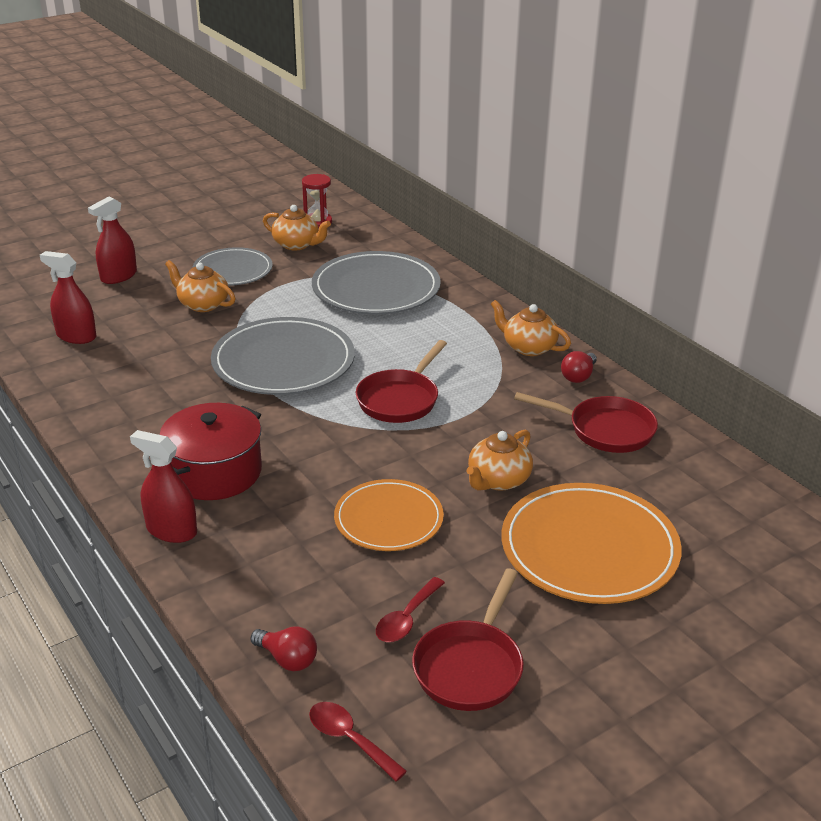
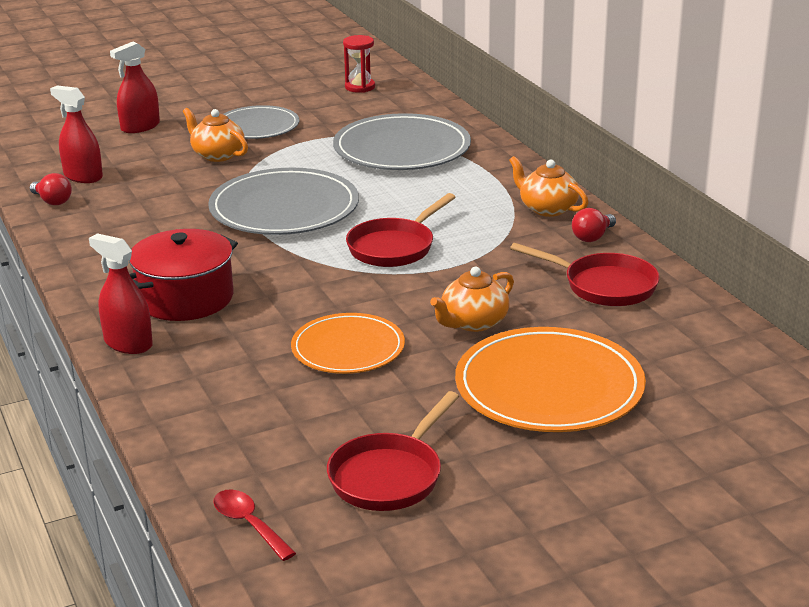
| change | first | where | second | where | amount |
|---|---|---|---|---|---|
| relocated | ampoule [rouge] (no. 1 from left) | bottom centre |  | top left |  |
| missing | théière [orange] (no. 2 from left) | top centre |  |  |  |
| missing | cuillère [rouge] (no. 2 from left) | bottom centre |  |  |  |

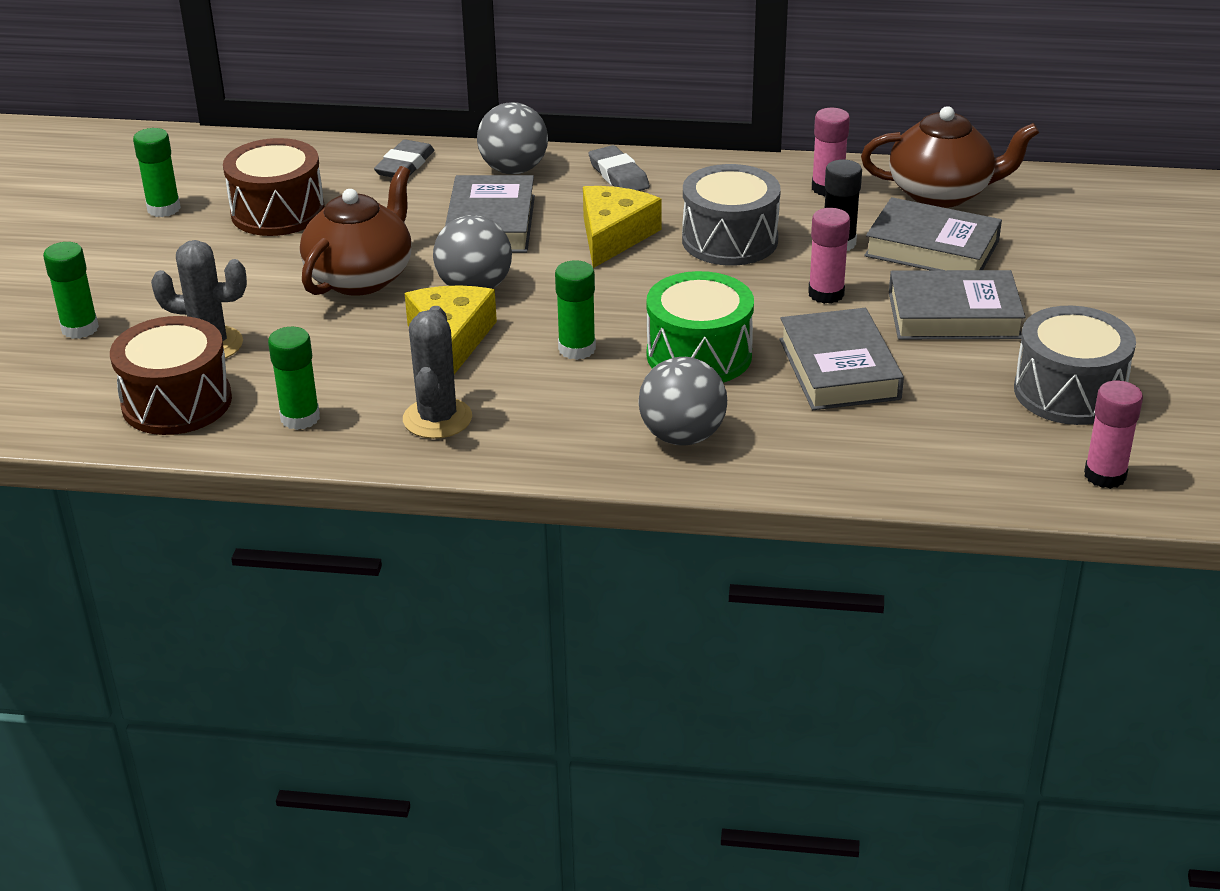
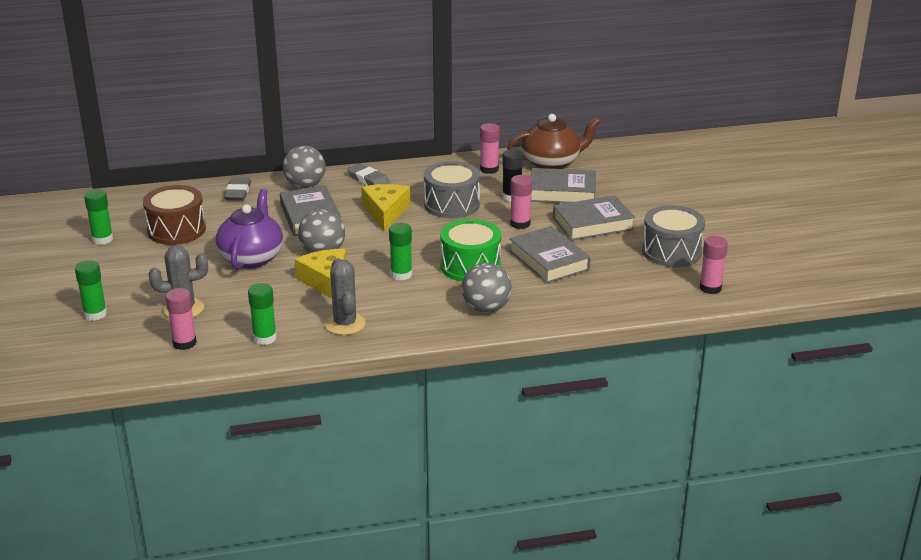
| change | first | where | second | where | amount |
|---|---|---|---|---|---|
| exchanged | tambour [marron] (no. 1 from left) | middle left | bâton de colle [rose] (no. 1 from left) | middle left |  |
| colour | théière [marron] (no. 1 from left) | top left | théière [violet] | middle left |  |

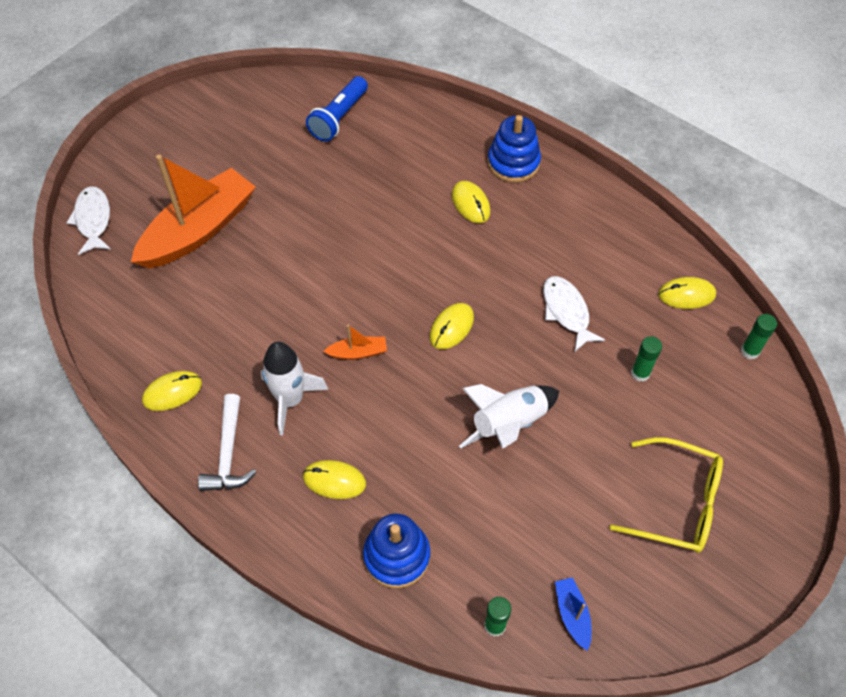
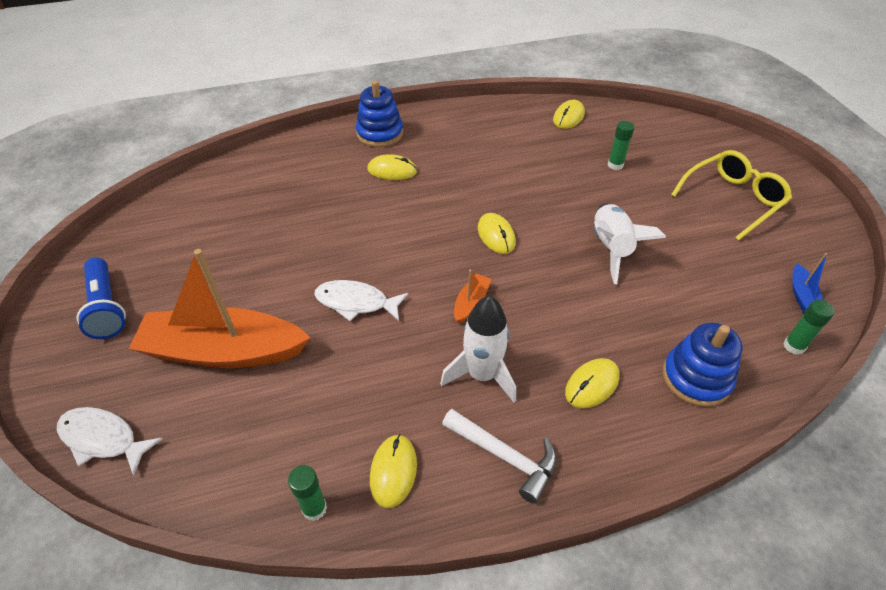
| change | first | where | second | where | amount |
|---|---|---|---|---|---|
| spun | bateau [orange] (no. 1 from left) | top left |  | middle left | 75 degrees counterclockwise |
| relocated | lampe de poche [bleu] | top centre |  | middle left |  |
| relocated | poisson [blanc] (no. 2 from left) | middle right |  | centre |  |
| spun | bateau [bleu] | bottom right |  | middle right | 105 degrees counterclockwise |
| relocated | bâton de colle [vert] (no. 3 from left in the first image) | middle right | bâton de colle [vert] (no. 1 from left) | bottom centre |  |

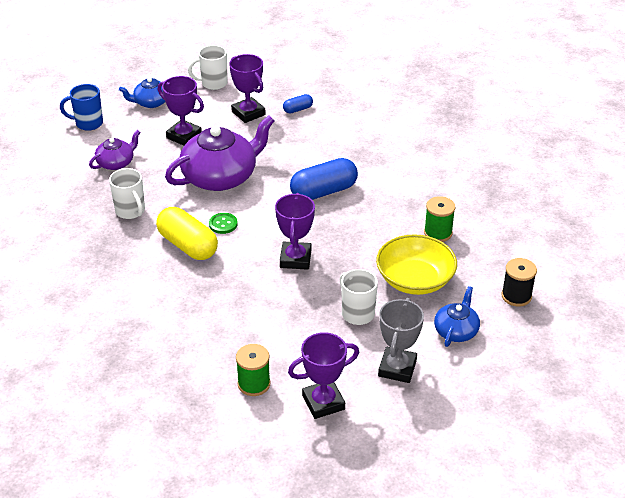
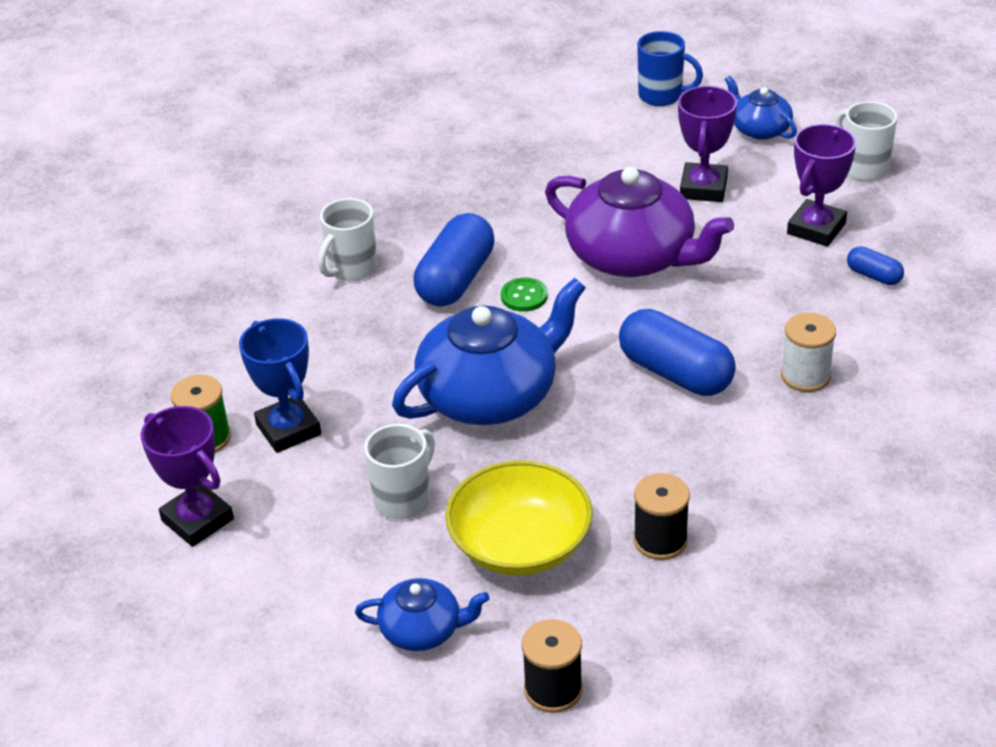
| change | first | where | second | where | amount |
|---|---|---|---|---|---|
| spun | tasse [bleu] | top left |  | top right | 135 degrees clockwise |
| missing | théière [violet] (no. 1 from left) | top left |  |  |  |
| relocated | tasse [blanc] (no. 1 from left) | middle left |  | top centre |  |
| colour | gélule [jaune] | middle left | gélule [bleu] (no. 1 from left) | centre |  |
| exchanged | trophée [violet] (no. 3 from left) | centre | théière [bleu] (no. 2 from left) | centre |  |
| missing | trophée [gris] | bottom centre |  |  |  |
| colour | bobine [vert] (no. 2 from left) | middle right | bobine [noir] (no. 2 from left) | bottom centre |  |
| appeared |  |  | trophée [bleu] | middle left |  |
| appeared |  |  | bobine [blanc] | middle right |  |

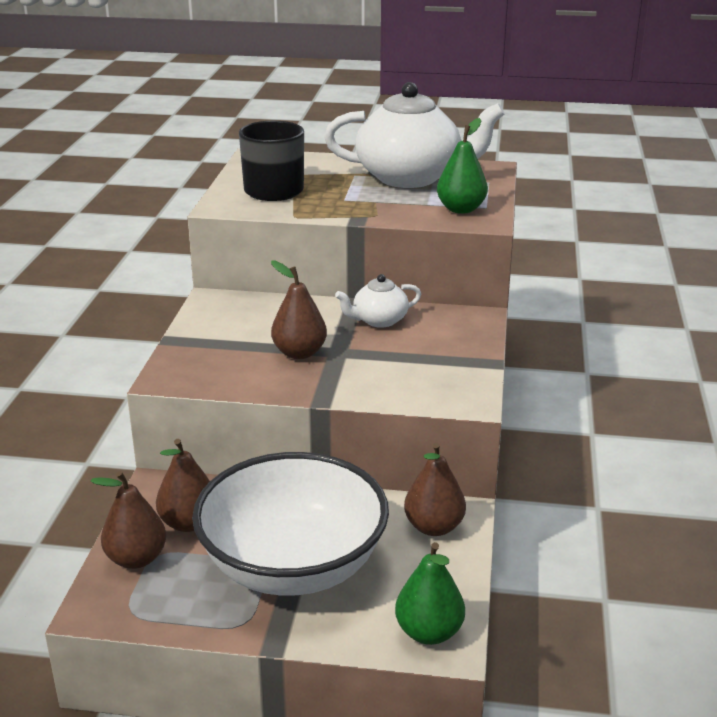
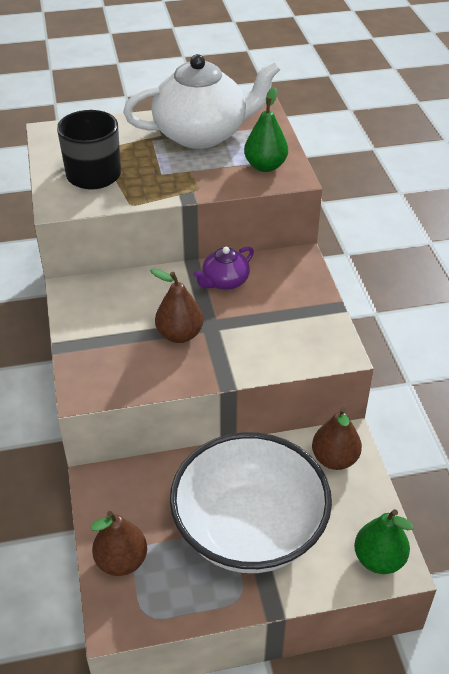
| change | first | where | second | where | amount |
|---|---|---|---|---|---|
| missing | poire [marron] (no. 2 from left) | bottom left |  |  |  |
| colour | théière [blanc] (no. 1 from left) | centre | théière [violet] | centre |  |

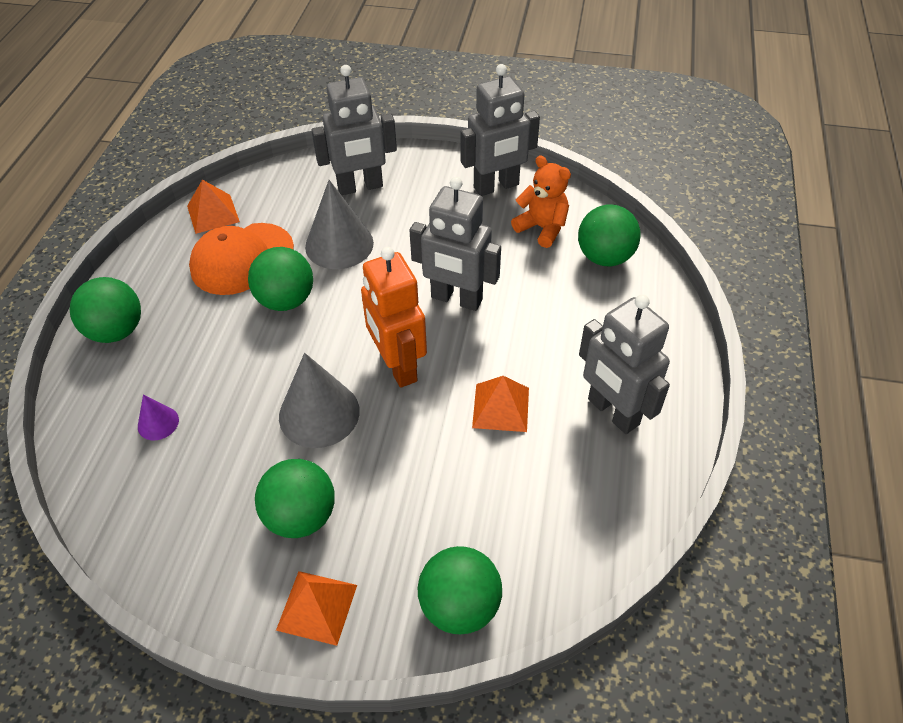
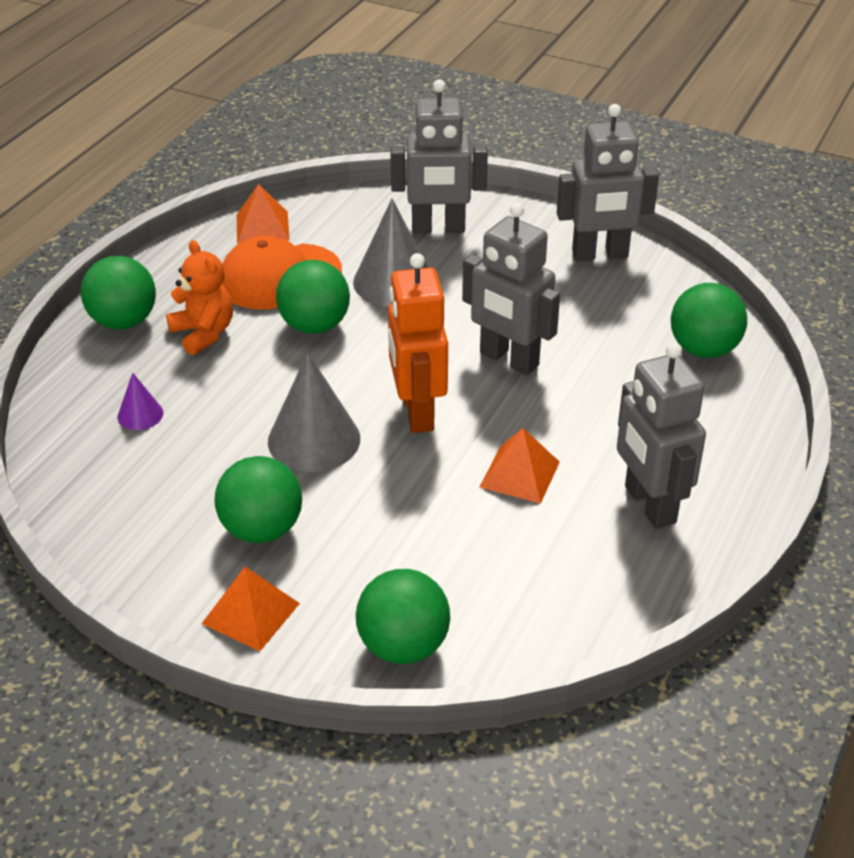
| change | first | where | second | where | amount |
|---|---|---|---|---|---|
| relocated | ours en peluche [orange] | top centre |  | middle left |  |

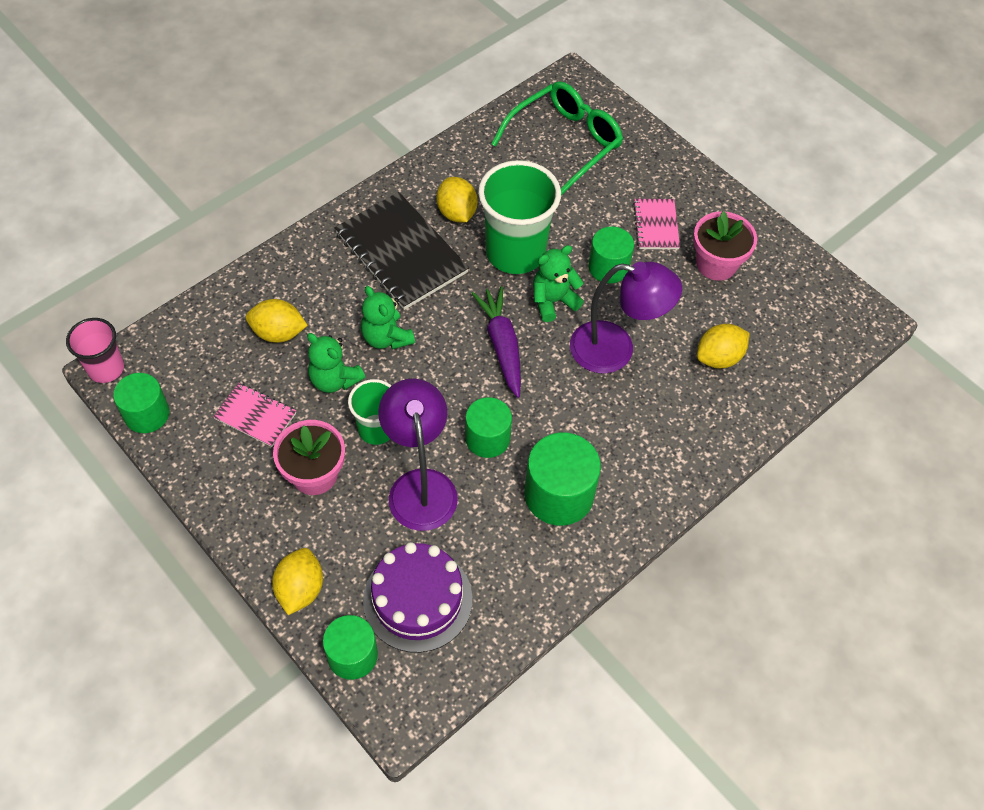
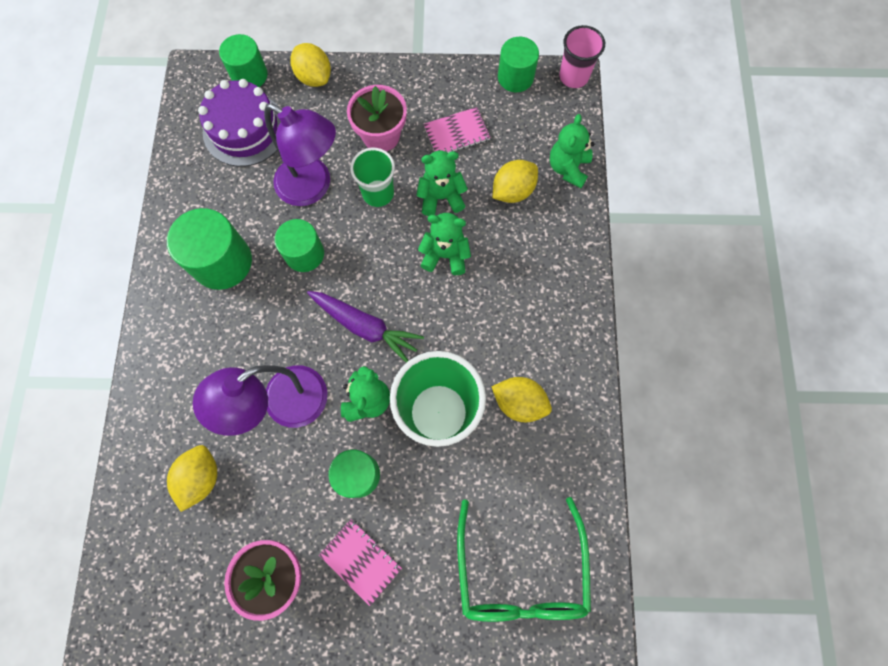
| change | first | where | second | where | amount |
|---|---|---|---|---|---|
| missing | carnet [noir] | top centre |  |  |  |
| appeared |  |  | ours en peluche [vert] (no. 4 from left) | top centre |  |

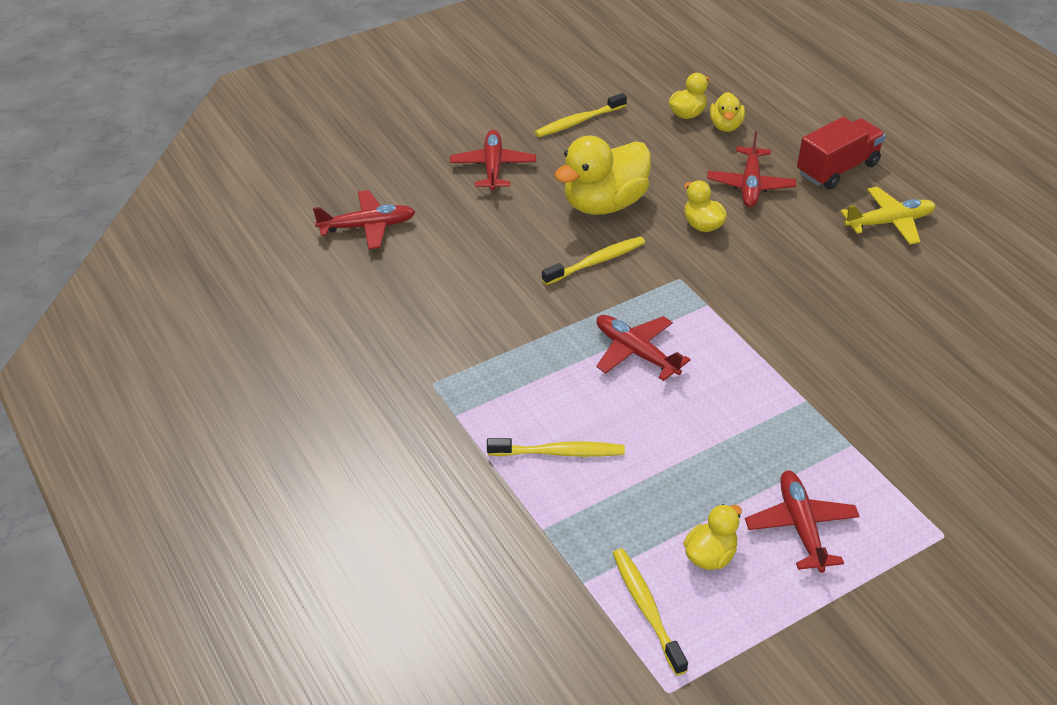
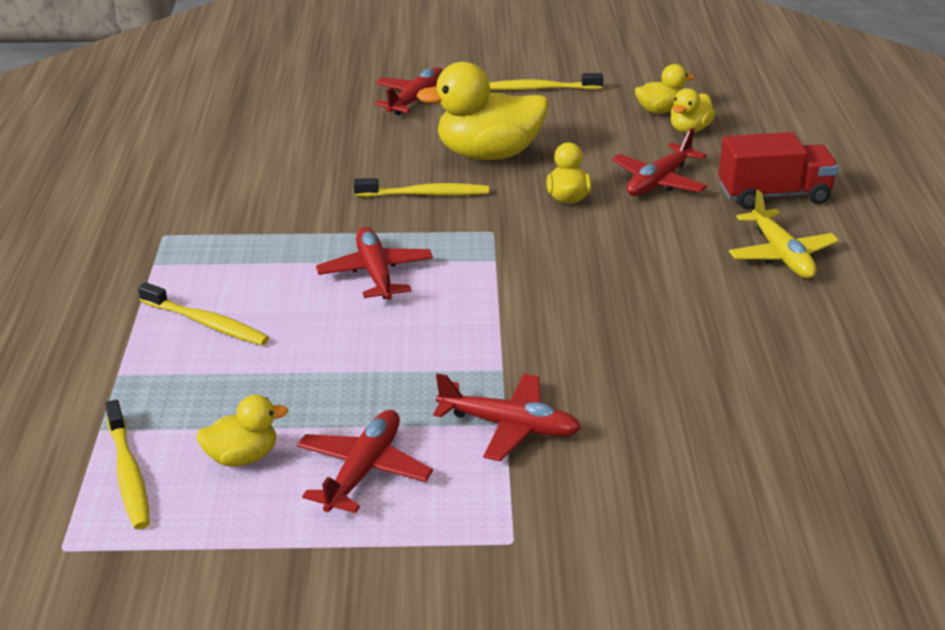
| change | first | where | second | where | amount |
|---|---|---|---|---|---|
| relocated | avion [rouge] (no. 1 from left in the first image) | top centre | avion [rouge] (no. 4 from left) | centre |  |
| spun | brosse à dents [jaune] (no. 4 from left in the first image) | bottom centre | brosse à dents [jaune] (no. 1 from left) | bottom left | 150 degrees clockwise |
| spun | avion [jaune] | top right |  | middle right | 60 degrees clockwise |

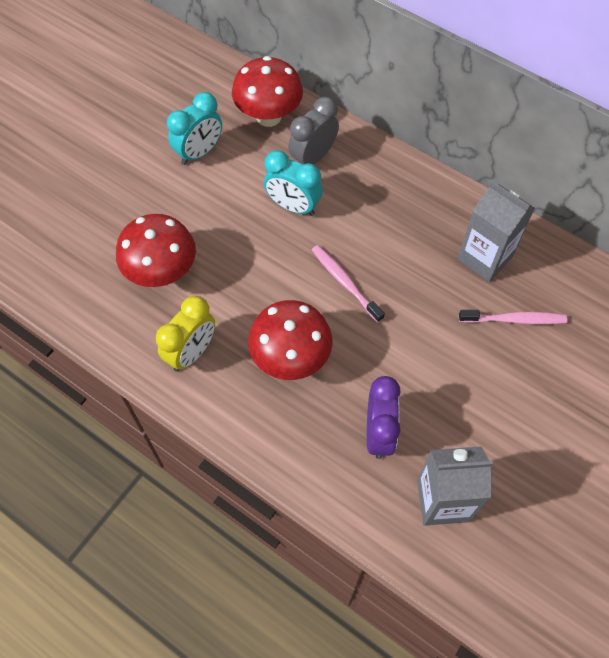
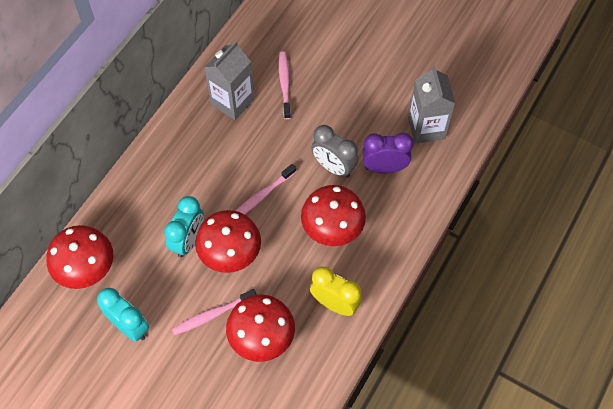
| change | first | where | second | where | amount |
|---|---|---|---|---|---|
| relocated | réveil [gris] | top centre |  | centre |  |
| appeared |  |  | brosse à dents [rose] (no. 1 from left) | bottom centre |  |
| appeared |  |  | champignon [rouge] (no. 2 from left) | centre |  |

